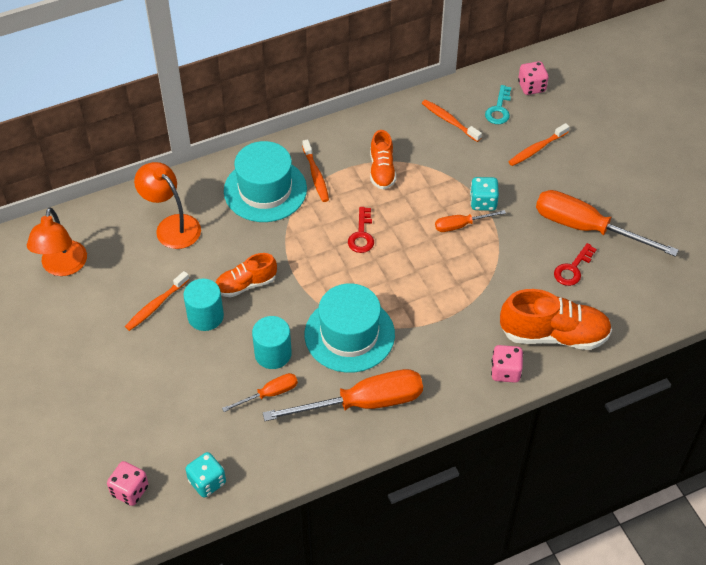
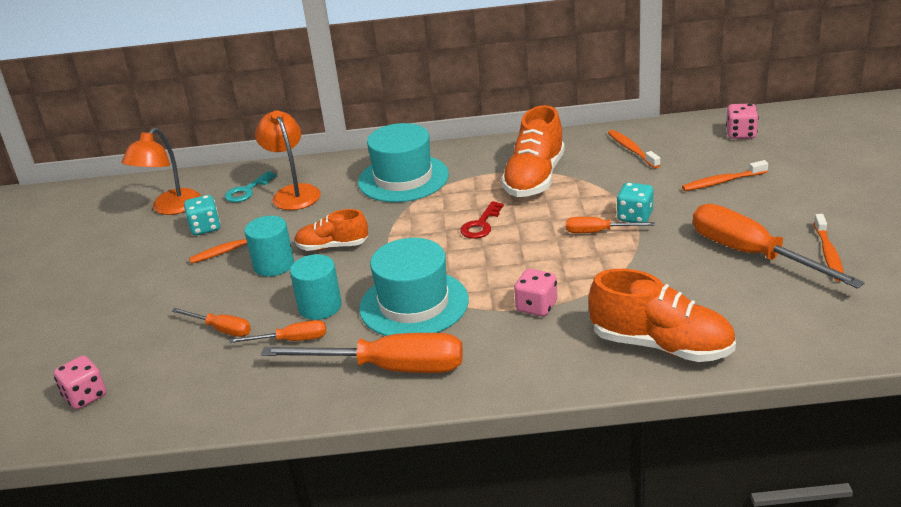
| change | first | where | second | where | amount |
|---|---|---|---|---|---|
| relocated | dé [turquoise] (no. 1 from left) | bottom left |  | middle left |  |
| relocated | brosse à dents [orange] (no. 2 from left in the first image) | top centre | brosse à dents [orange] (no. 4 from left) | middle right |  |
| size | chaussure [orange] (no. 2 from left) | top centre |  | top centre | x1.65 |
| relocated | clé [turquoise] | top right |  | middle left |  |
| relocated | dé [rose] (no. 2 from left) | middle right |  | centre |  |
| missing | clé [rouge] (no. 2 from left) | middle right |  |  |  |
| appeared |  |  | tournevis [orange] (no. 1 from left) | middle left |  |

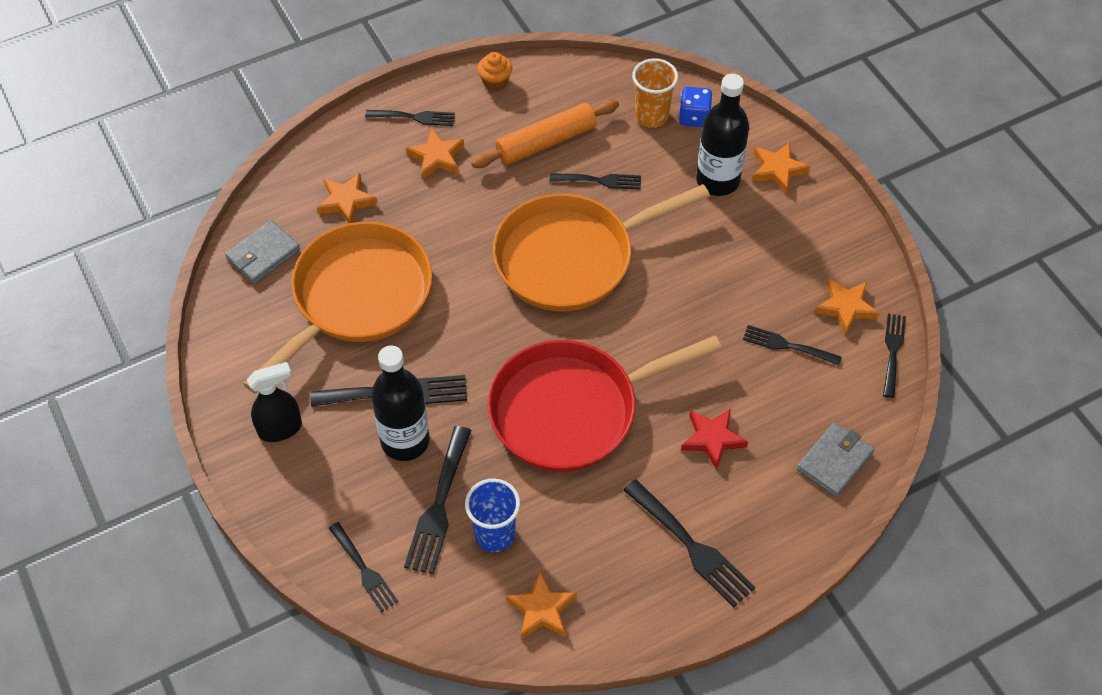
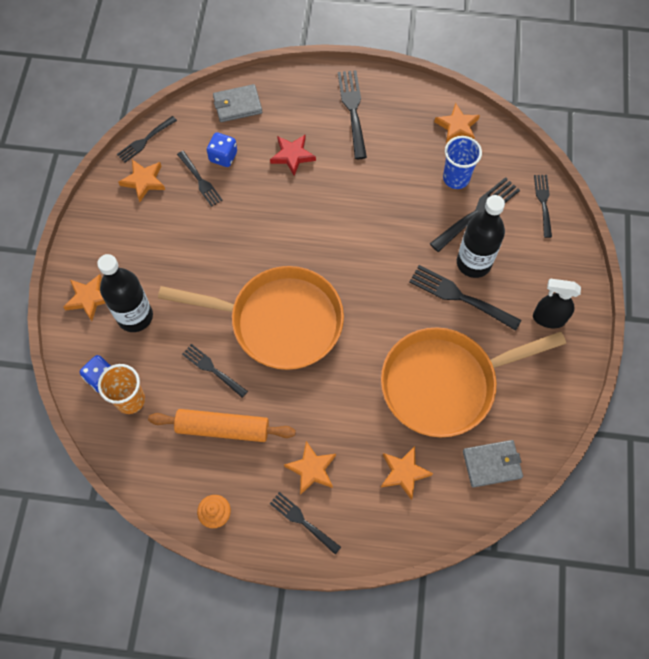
| change | first | where | second | where | amount |
|---|---|---|---|---|---|
| missing | poêle [rouge] | centre |  |  |  |
| appeared |  |  | dé [bleu] (no. 2 from left) | top centre |  |

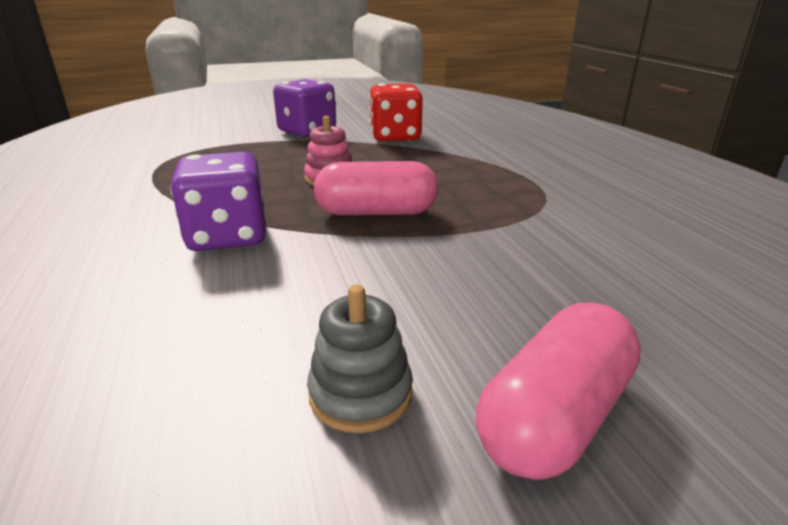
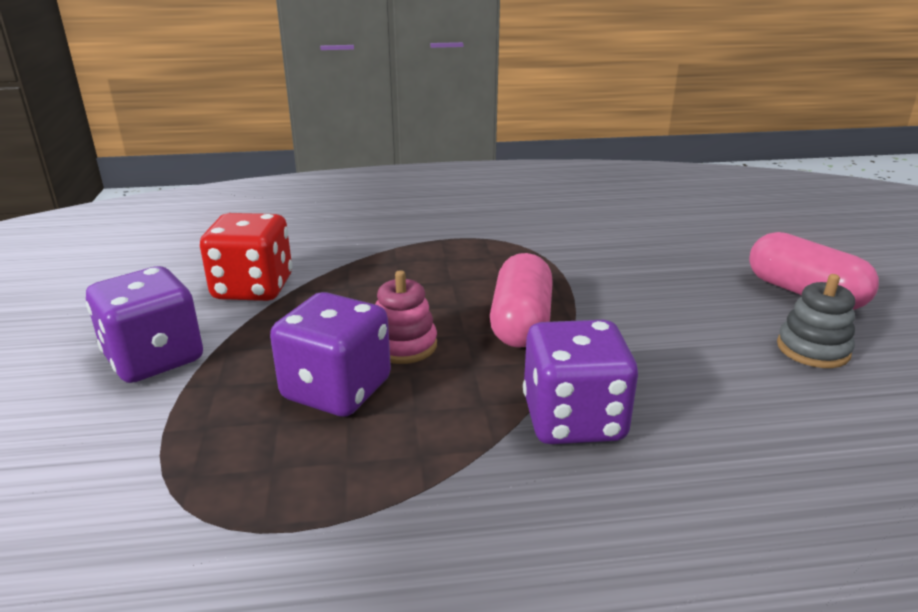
| change | first | where | second | where | amount |
|---|---|---|---|---|---|
| appeared |  |  | dé [violet] (no. 2 from left) | centre |  |

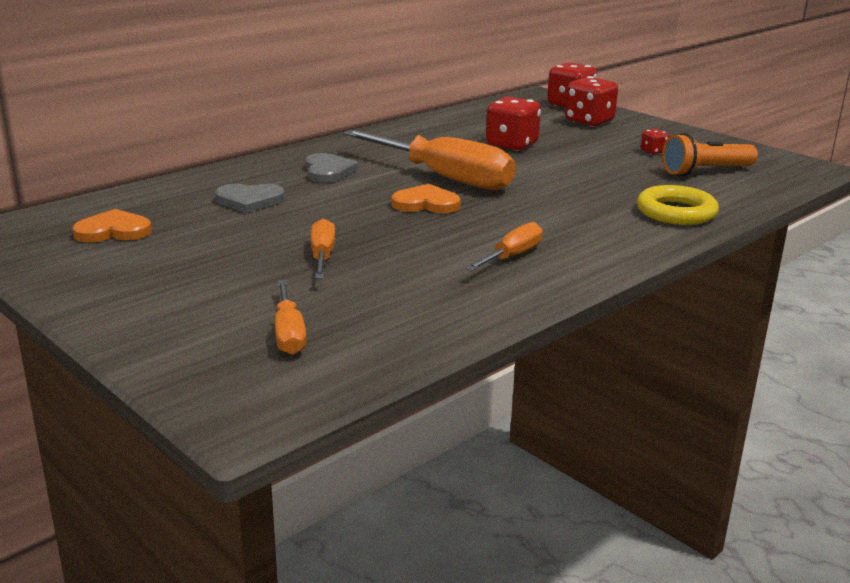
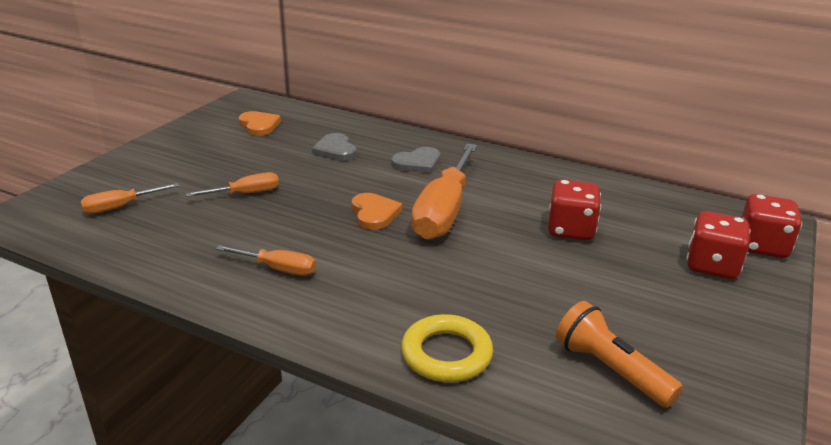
| change | first | where | second | where | amount |
|---|---|---|---|---|---|
| missing | dé [rouge] (no. 4 from left) | top right |  |  |  |

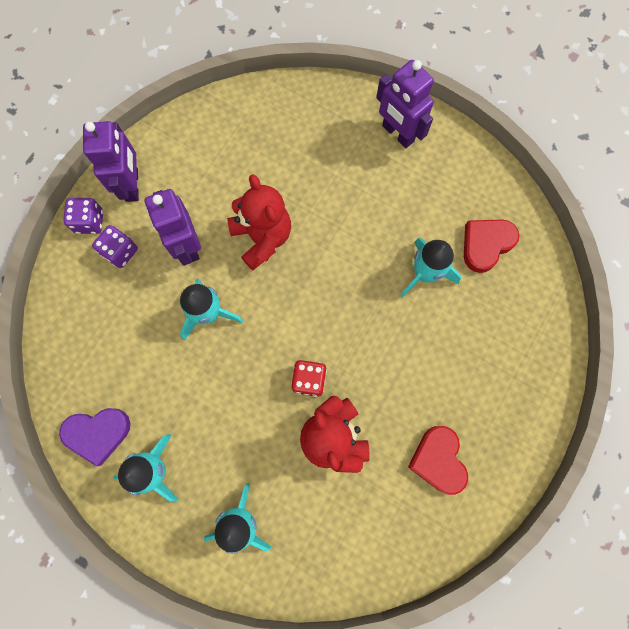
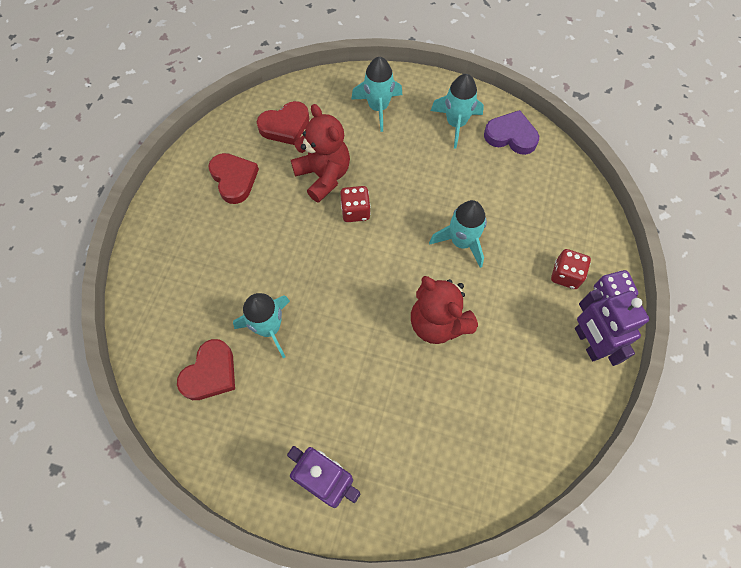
| change | first | where | second | where | amount |
|---|---|---|---|---|---|
| spun | cœur [violet] | bottom left |  | top right | 45 degrees clockwise |
| colour | dé [violet] (no. 2 from left) | middle left | dé [rouge] (no. 2 from left) | middle right |  |
| missing | robot [violet] (no. 2 from left) | middle left |  |  |  |
| appeared |  |  | cœur [rouge] (no. 3 from left) | top centre |  |

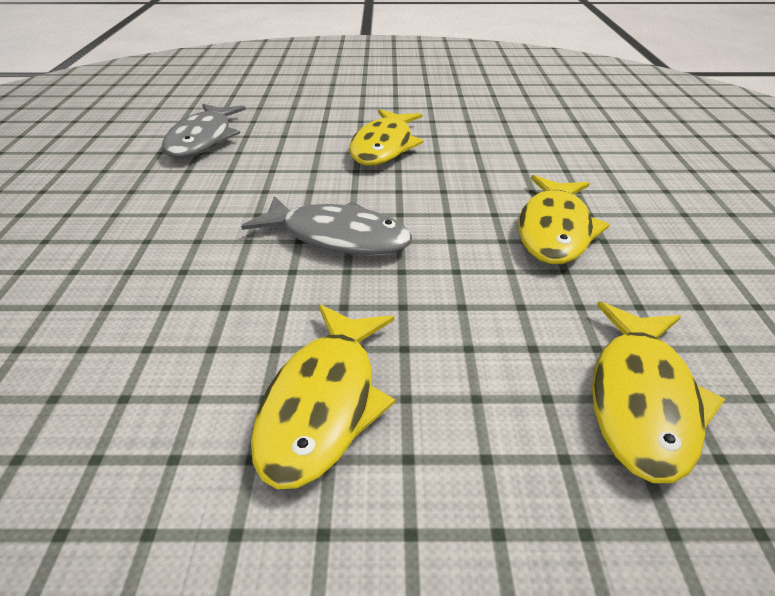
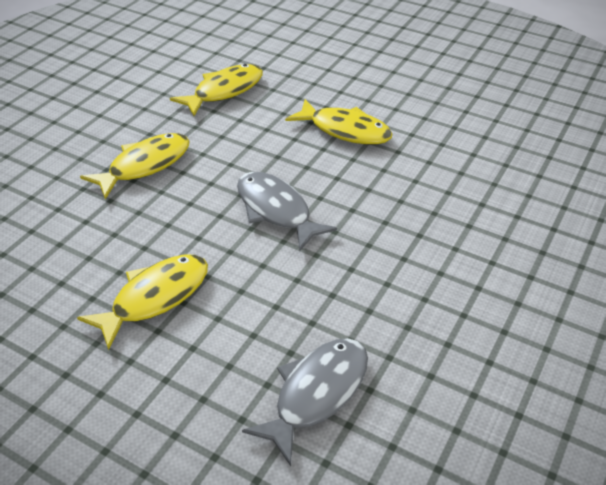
| change | first | where | second | where | amount |
|---|---|---|---|---|---|
| spun | poisson [jaune] (no. 1 from left in the first image) | centre | poisson [jaune] (no. 4 from left) | top centre | 75 degrees clockwise |

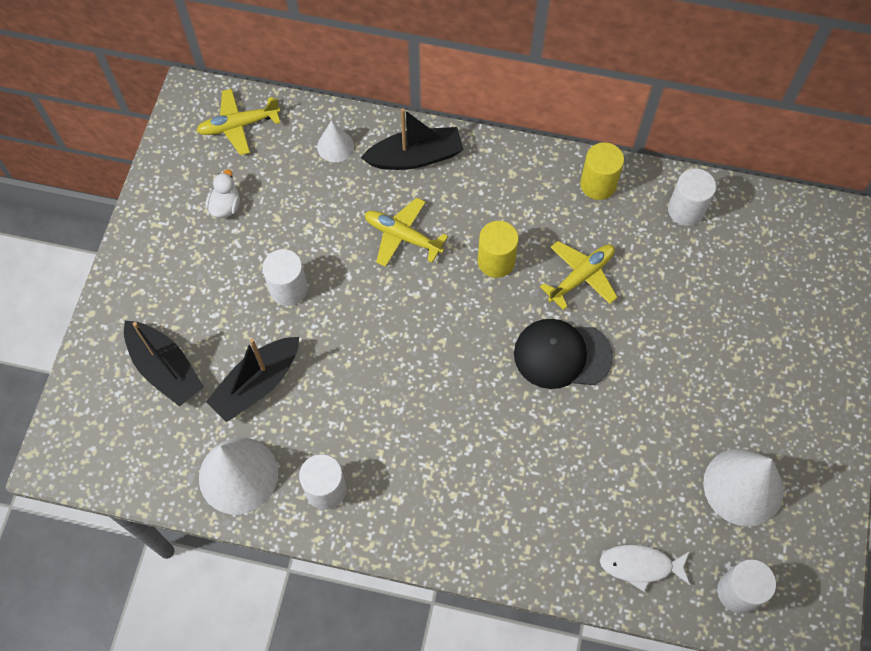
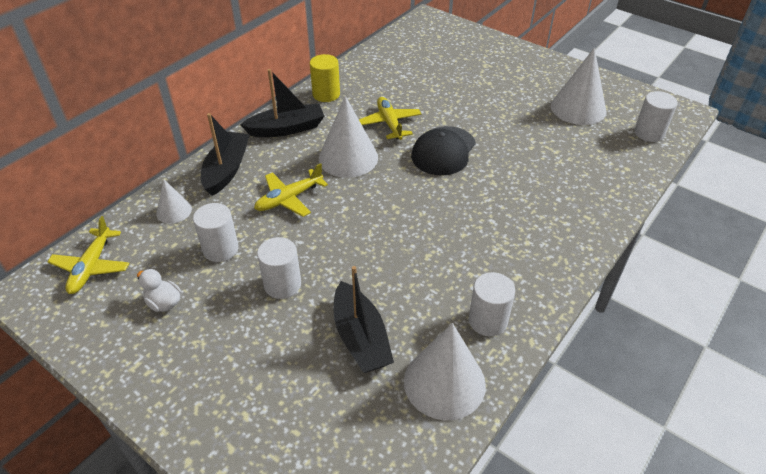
| change | first | where | second | where | amount |
|---|---|---|---|---|---|
| relocated | bateau [noir] (no. 1 from left in the first image) | middle left | bateau [noir] (no. 2 from left) | top centre |  |
| exchanged | cylindre [jaune] (no. 1 from left) | centre | cône [blanc] (no. 2 from left) | top centre |  |
| missing | poisson [blanc] | bottom right |  |  |  |
| relocated | cylindre [blanc] (no. 3 from left in the first image) | top right | cylindre [blanc] (no. 1 from left) | middle left |  |

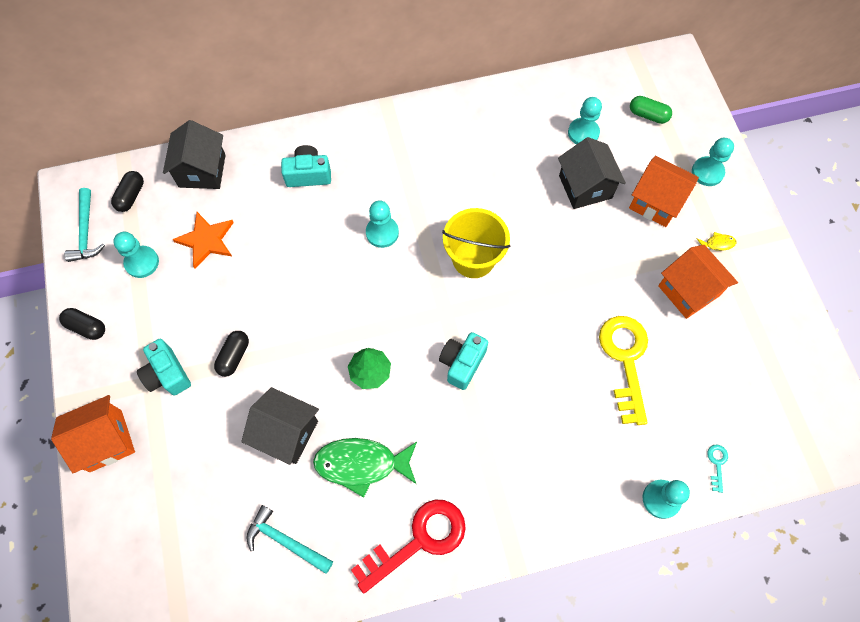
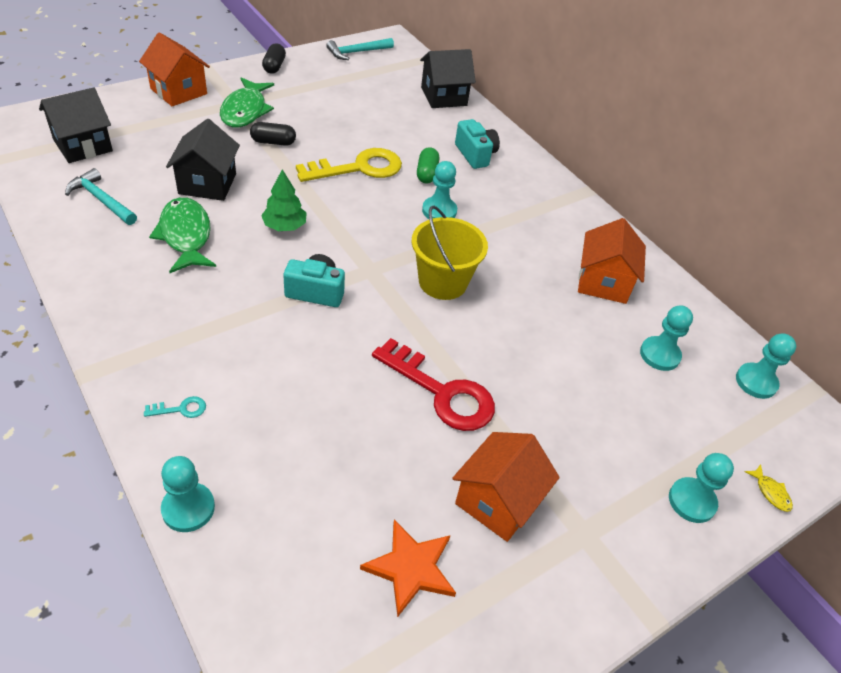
| change | first | where | second | where | amount |
|---|---|---|---|---|---|
| missing | gélule [noir] (no. 2 from left) | top left |  |  |  |
| relocated | pion [turquoise] (no. 1 from left in the first image) | middle left | pion [turquoise] (no. 5 from left) | middle right |  |
| exchanged | appareil photo [turquoise] (no. 1 from left) | middle left | poisson [vert] (no. 2 from left) | top left |  |
| relocated | étoile [orange] | middle left |  | bottom centre |  |
| spun | marteau [turquoise] (no. 2 from left in the first image) | bottom centre | marteau [turquoise] (no. 1 from left) | top left | 60 degrees counterclockwise |
| relocated | clé [rouge] | bottom centre |  | centre |  |
| relocated | maison [noir] (no. 3 from left in the first image) | top right | maison [noir] (no. 1 from left) | top left |  |
| relocated | clé [jaune] | middle right |  | top centre |  |
| relocated | maison [orange] (no. 2 from left in the first image) | top right | maison [orange] (no. 3 from left) | middle right |  |
| relocated | gélule [vert] | top right |  | top centre |  |
| relocated | poisson [jaune] | middle right |  | bottom right |  |
| relocated | clé [turquoise] | bottom right |  | middle left |  |

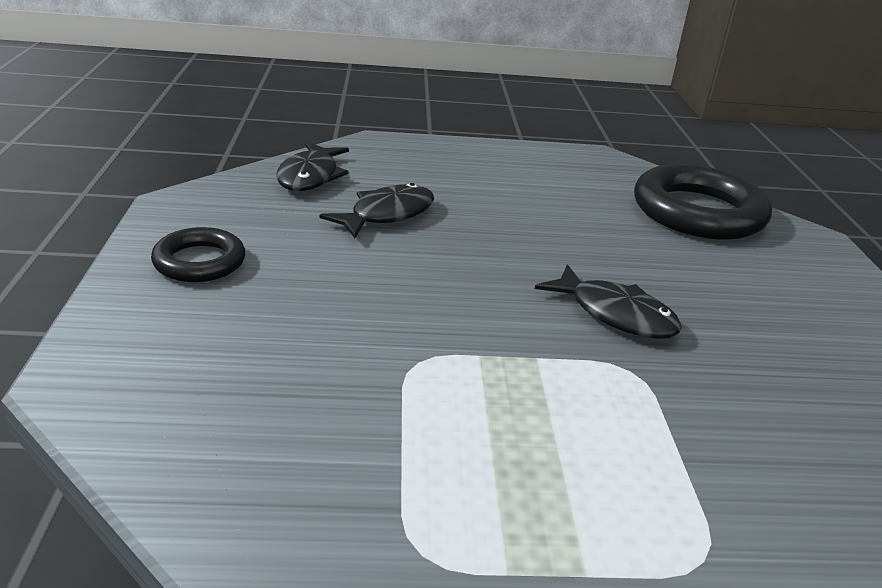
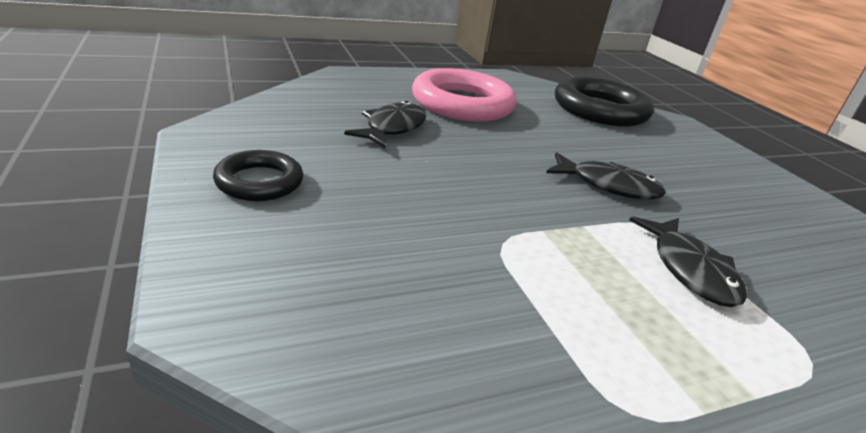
| change | first | where | second | where | amount |
|---|---|---|---|---|---|
| relocated | poisson [noir] (no. 1 from left in the first image) | top centre | poisson [noir] (no. 3 from left) | middle right |  |
| appeared |  |  | anneau [rose] | top centre |  |

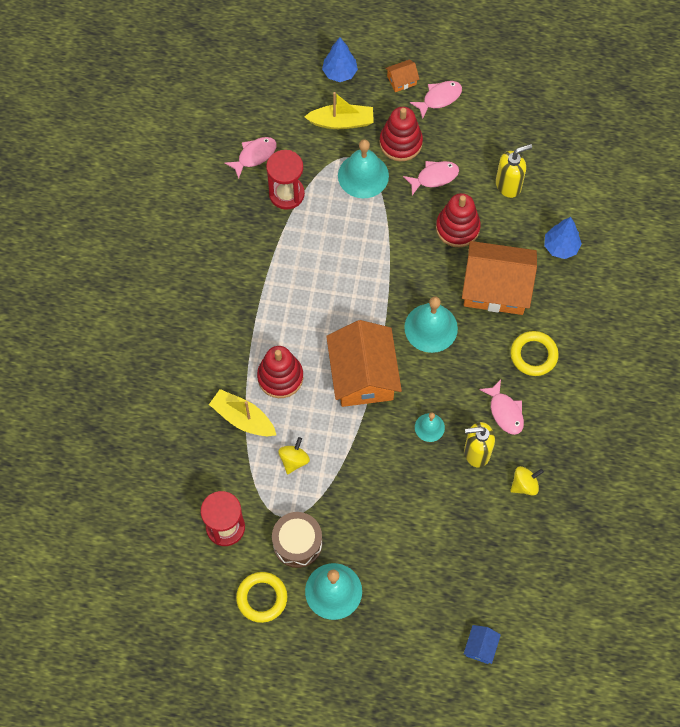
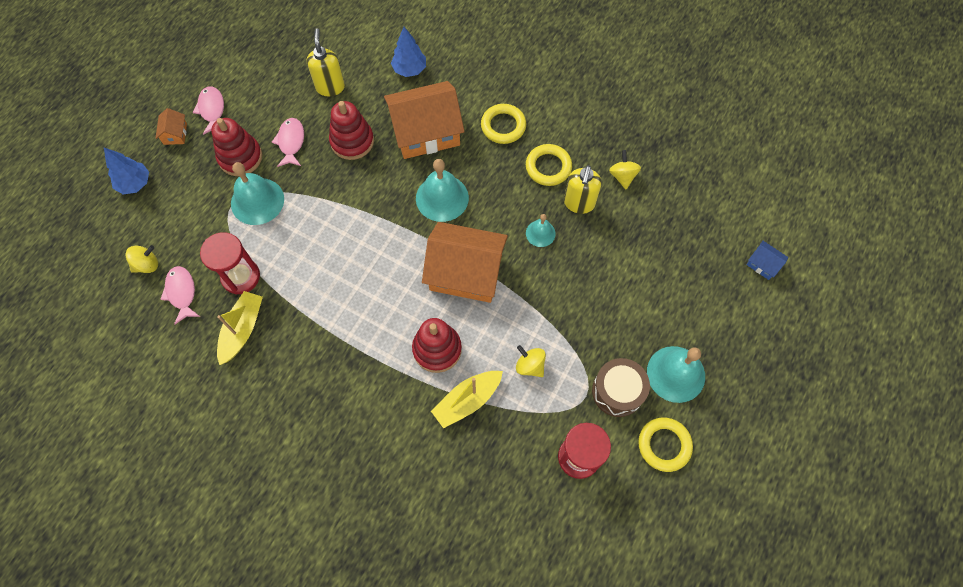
| change | first | where | second | where | amount |
|---|---|---|---|---|---|
| relocated | bateau [jaune] (no. 2 from left in the first image) | top centre | bateau [jaune] (no. 1 from left) | middle left |  |
| spun | maison [orange] (no. 3 from left in the first image) | middle right | maison [orange] (no. 2 from left) | top centre | 45 degrees clockwise |
| exchanged | poisson [rose] (no. 4 from left) | middle right | anneau [jaune] (no. 2 from left) | top centre |  |
| appeared |  |  | toupie [jaune] (no. 1 from left) | middle left |  |

